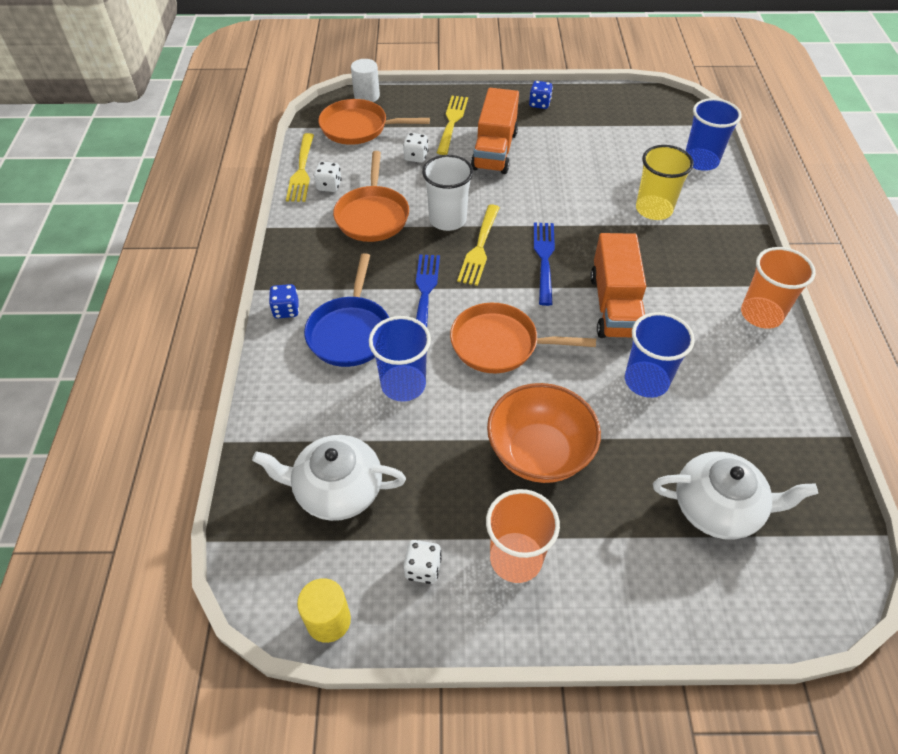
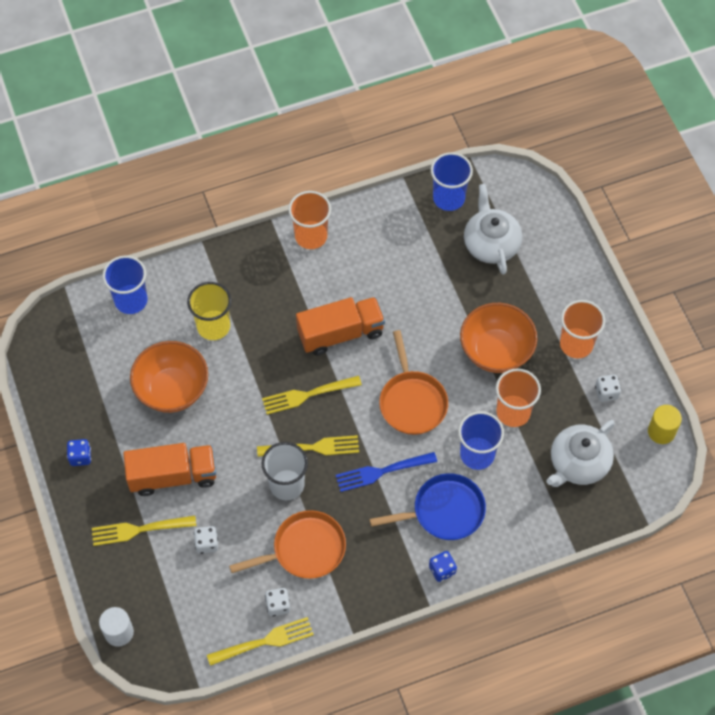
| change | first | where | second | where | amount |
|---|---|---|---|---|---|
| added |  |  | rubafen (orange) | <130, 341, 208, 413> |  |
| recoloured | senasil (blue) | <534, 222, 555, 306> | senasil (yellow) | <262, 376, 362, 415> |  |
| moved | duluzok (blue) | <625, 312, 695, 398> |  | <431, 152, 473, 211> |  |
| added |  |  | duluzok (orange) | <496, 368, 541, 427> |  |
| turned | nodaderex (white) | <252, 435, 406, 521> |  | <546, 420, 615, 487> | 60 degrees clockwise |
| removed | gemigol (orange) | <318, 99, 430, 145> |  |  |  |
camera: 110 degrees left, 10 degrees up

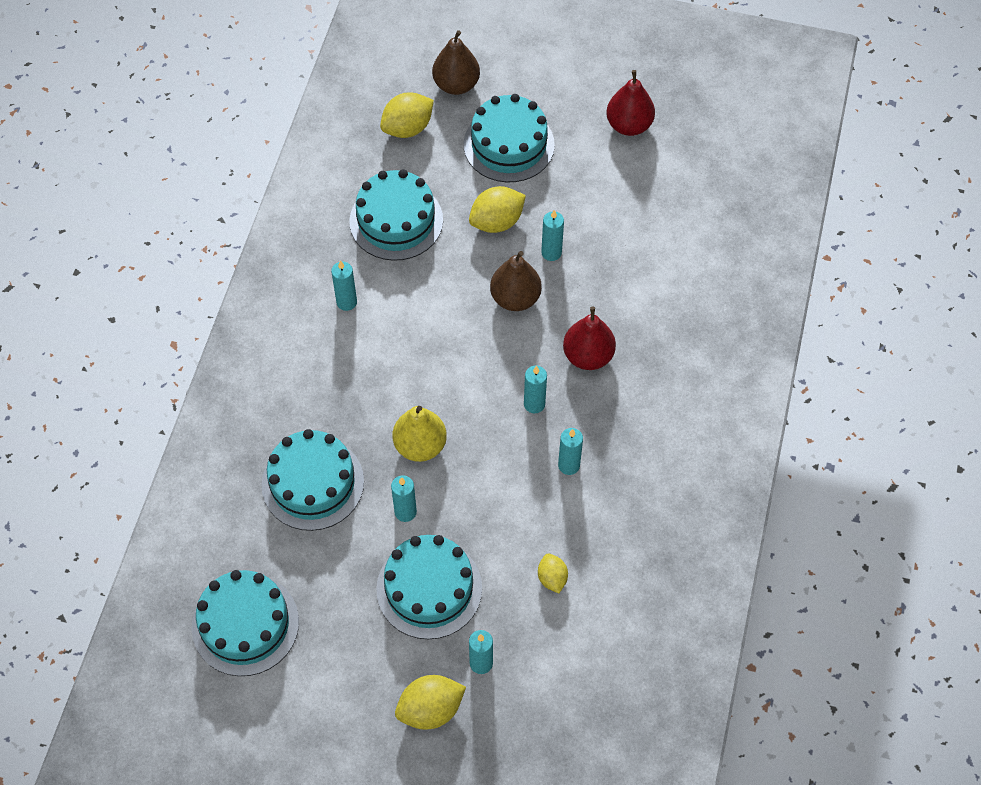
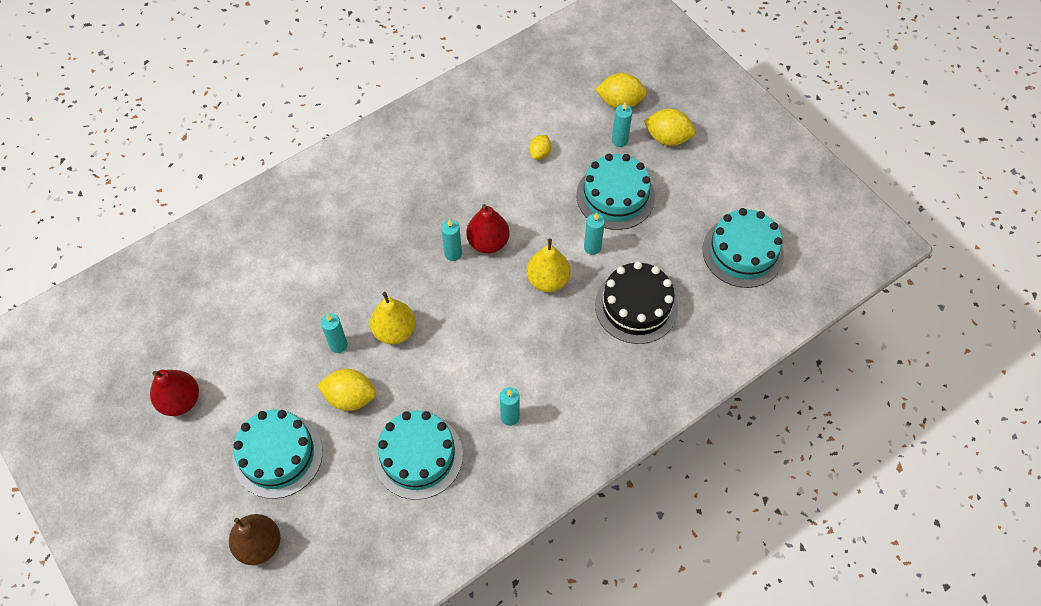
| change | first | where | second | where | amount |
|---|---|---|---|---|---|
| recoloured | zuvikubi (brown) | <490, 251, 542, 311> | zuvikubi (yellow) | <370, 292, 416, 345> |  |
| moved | zuvikubi (red) | <563, 307, 616, 370> |  | <466, 204, 510, 253> |  |
| moved | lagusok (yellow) | <380, 92, 434, 138> |  | <595, 73, 647, 108> |  |
| recoloured | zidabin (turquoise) | <261, 429, 364, 531> | zidabin (black) | <595, 261, 678, 344> |  |
| removed | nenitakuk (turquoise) | <558, 428, 583, 475> |  |  |  |
camera: 140 degrees left, 0 degrees up

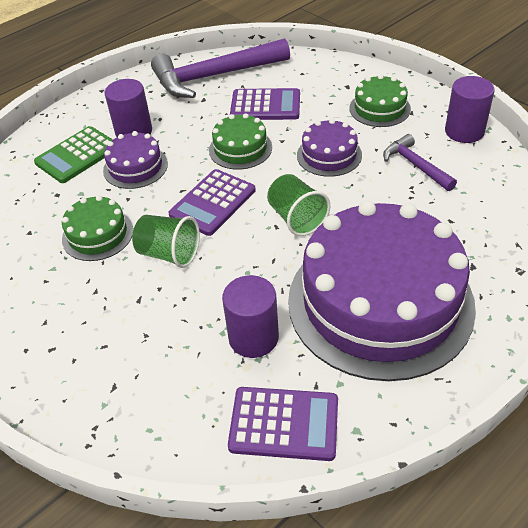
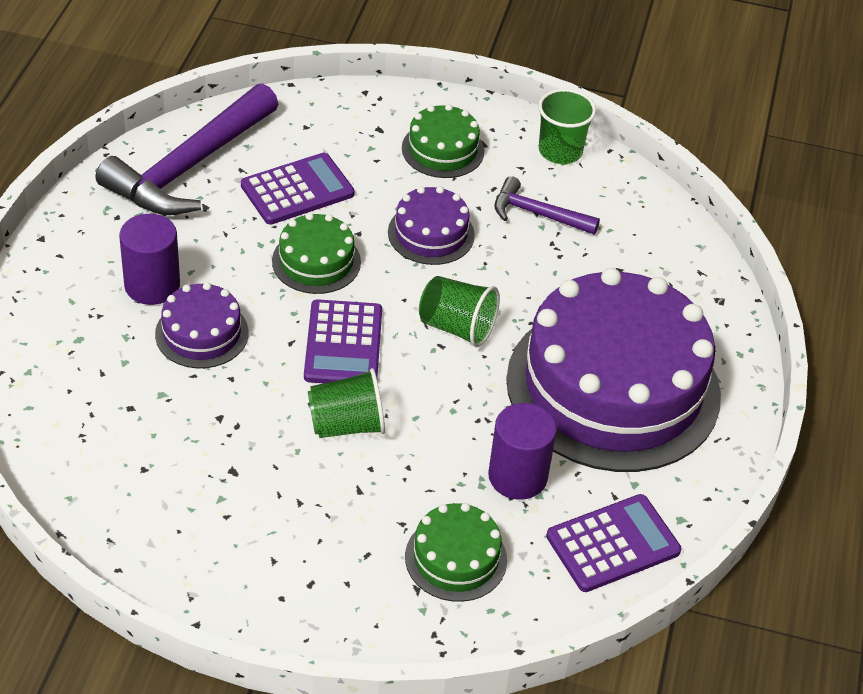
| change | first | where | second | where | amount |
|---|---|---|---|---|---|
| moved | zidabin (green) | <62, 195, 133, 261> |  | <405, 503, 507, 602> |  |
| replaced | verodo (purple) | <445, 76, 495, 143> | duluzok (green) | <538, 89, 596, 164> |  |
| removed | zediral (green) | <34, 126, 113, 183> |  |  |  |
camera: 40 degrees left, 0 degrees up

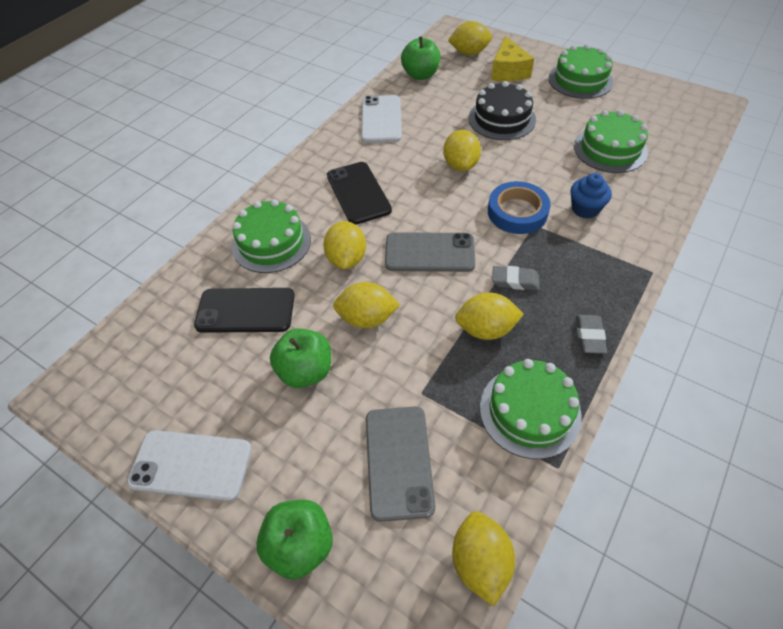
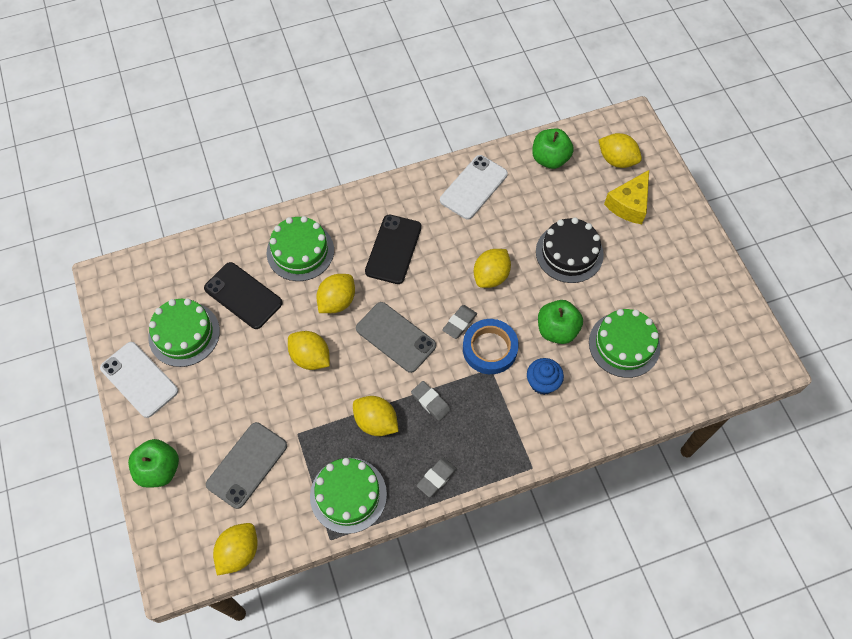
| change | first | where | second | where | amount |
|---|---|---|---|---|---|
| moved | zidabin (green) | <549, 44, 613, 99> |  | <148, 299, 220, 367> |  |
| added |  |  | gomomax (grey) | <442, 305, 477, 339> |  |
| moved | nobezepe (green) | <270, 328, 331, 388> |  | <538, 300, 583, 344> |  |
camera: 35 degrees right, 10 degrees up

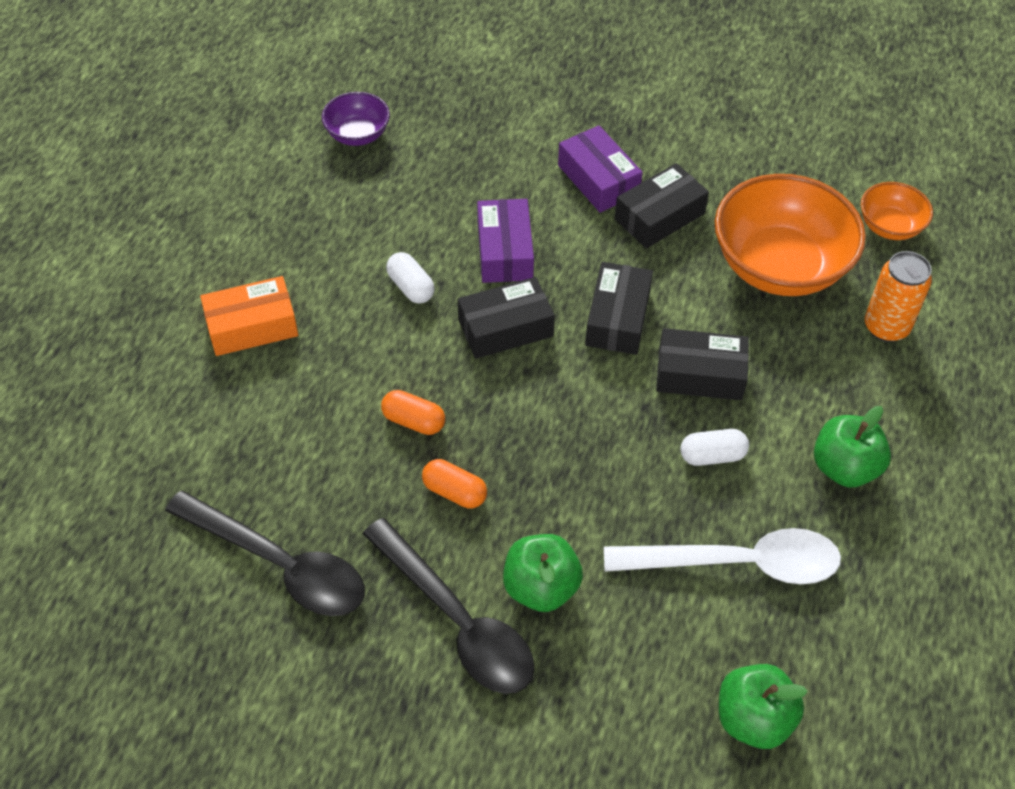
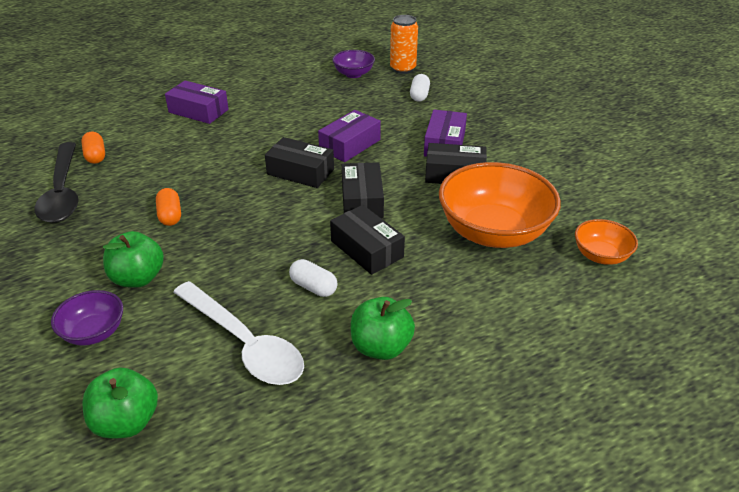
| change | first | where | second | where | amount |
|---|---|---|---|---|---|
| added |  |  | rubafen (purple) | <51, 290, 123, 346> |  |
| moved | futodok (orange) | <381, 390, 445, 435> |  | <81, 132, 105, 164> |  |
| recoloured | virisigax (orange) | <200, 276, 298, 356> | virisigax (purple) | <165, 80, 229, 124> |  |
| turned | virisigax (black) | <585, 262, 653, 355> |  | <342, 162, 384, 218> | 60 degrees counterclockwise |
| moved | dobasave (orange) | <865, 251, 932, 342> |  | <390, 15, 418, 74> |  |
| moved | futodok (white) | <386, 252, 435, 304> |  | <410, 74, 430, 102> |  |
| removed | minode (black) | <362, 518, 535, 694> |  |  |  |
camera: 45 degrees right, 15 degrees down

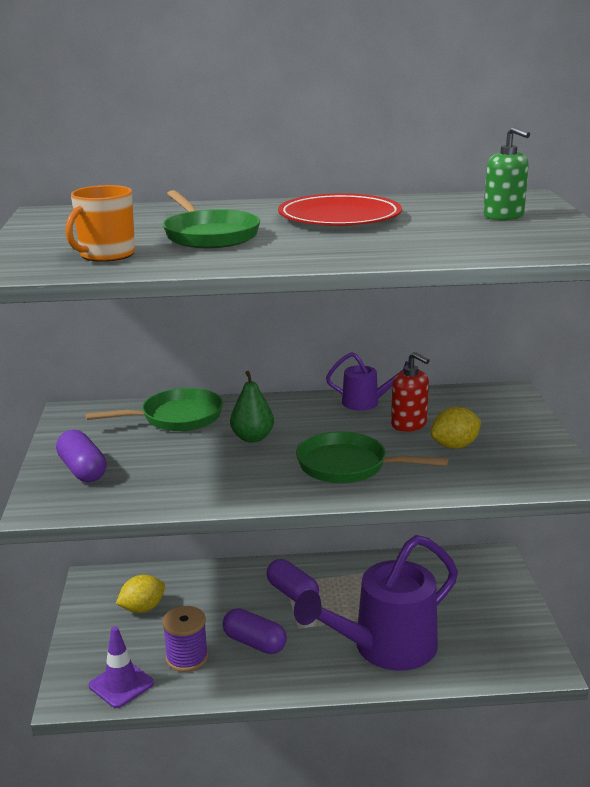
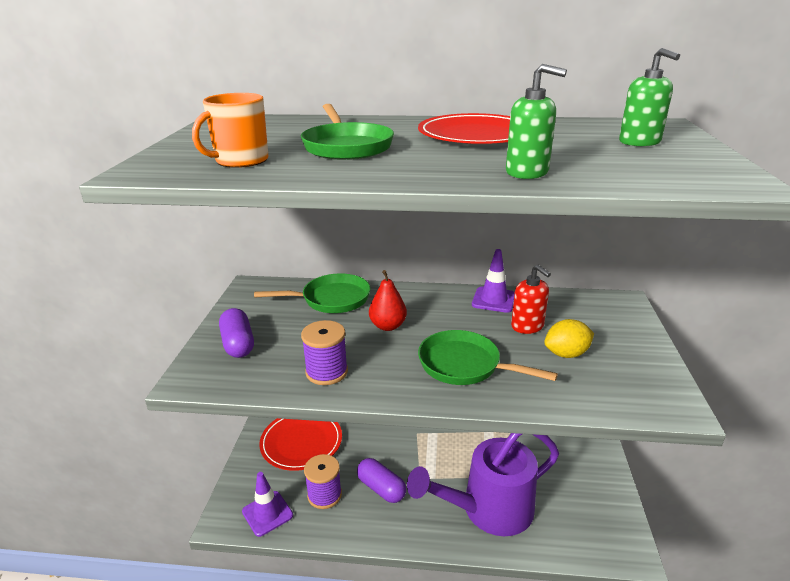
| change | first | where | second | where | amount |
|---|---|---|---|---|---|
| replaced | lagusok (yellow) | <116, 575, 165, 613> | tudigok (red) | <259, 418, 342, 471> |  |
| added |  |  | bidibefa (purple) | <301, 320, 348, 385> |  |
| recoloured | zuvikubi (green) | <230, 371, 274, 443> | zuvikubi (red) | <369, 270, 407, 331> |  |
| replaced | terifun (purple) | <326, 352, 409, 410> | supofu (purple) | <472, 249, 515, 313> |  |
| added |  |  | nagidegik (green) | <506, 64, 567, 179> |  |
| removed | futodok (purple) | <266, 559, 319, 602> |  |  |  |
camera: 10 degrees right, 5 degrees up

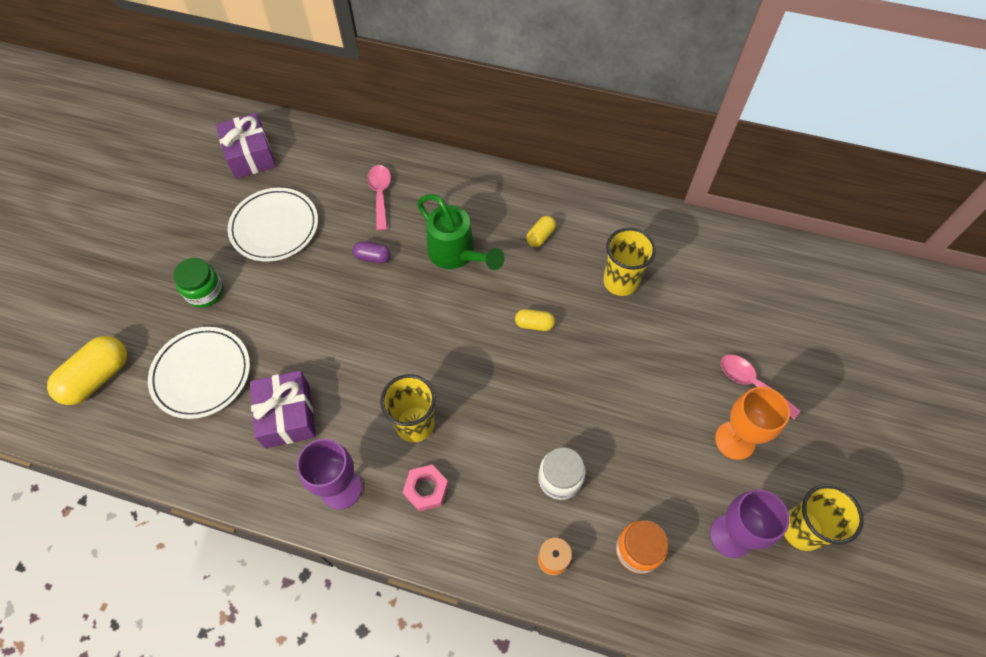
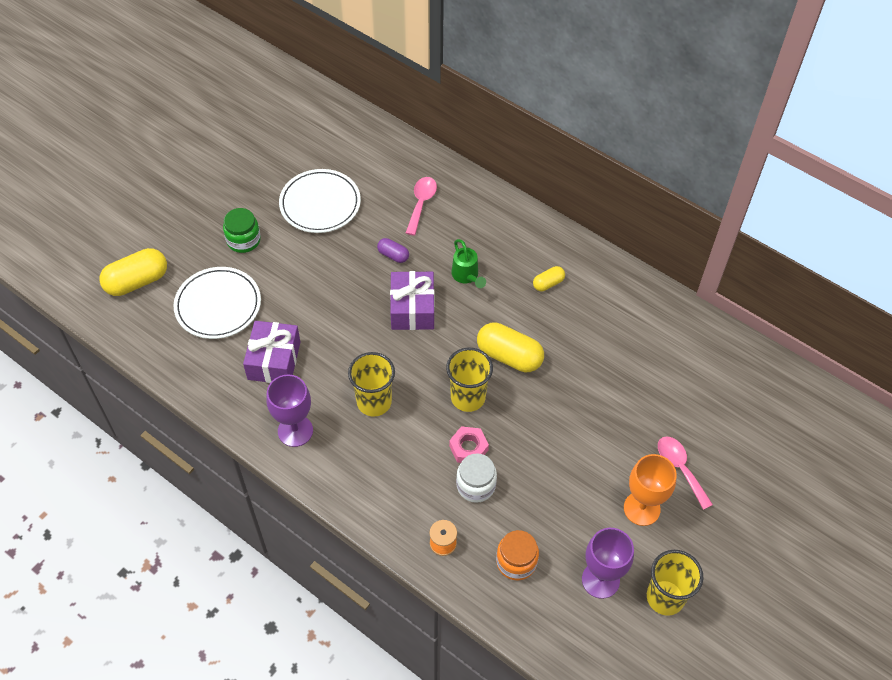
| change | first | where | second | where | amount |
|---|---|---|---|---|---|
| moved | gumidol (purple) | <216, 113, 276, 179> |  | <390, 271, 434, 330> |  |
| moved | duluzok (yellow) | <603, 228, 656, 296> |  | <446, 348, 493, 412> |  |
| moved | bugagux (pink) | <403, 465, 448, 512> |  | <449, 426, 489, 463> |  |
| resized | terifun (green) | <417, 194, 505, 270> |  | <452, 239, 486, 288> | x0.61 |
| resized | futodok (yellow) | <515, 309, 555, 331> |  | <477, 322, 544, 372> | x1.91 |
camera: 20 degrees right, 5 degrees down

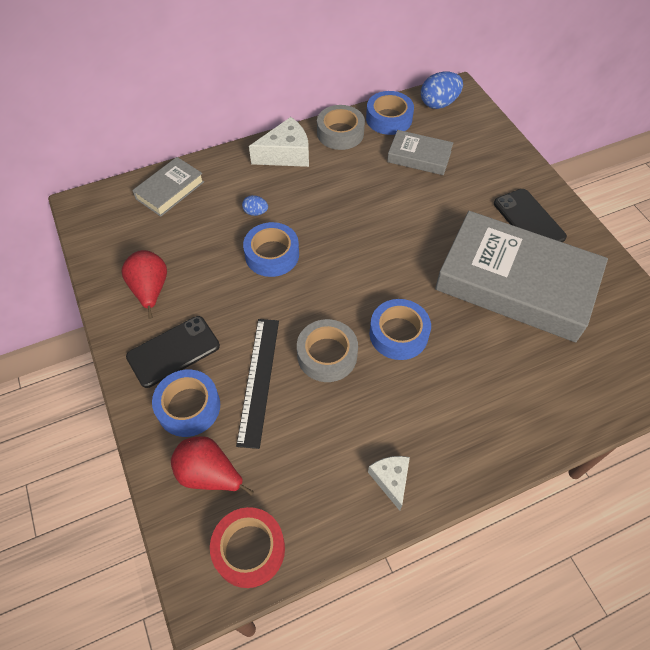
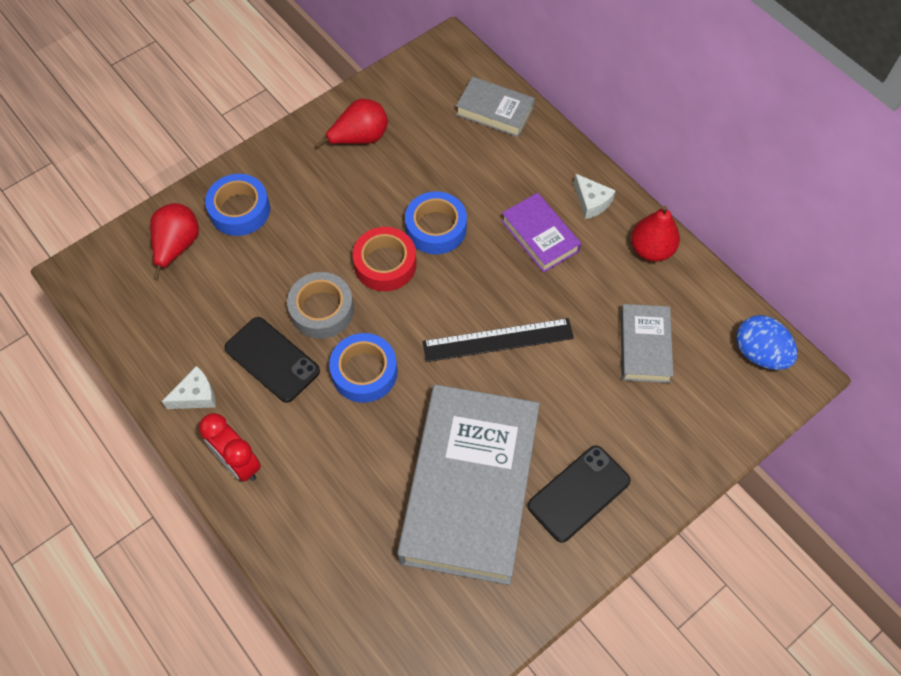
| change | first | where | second | where | amount |
|---|---|---|---|---|---|
| added |  |  | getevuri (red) | <199, 413, 261, 482> |  |
| moved | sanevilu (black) | <126, 316, 220, 388> |  | <225, 317, 320, 403> |  |
| moved | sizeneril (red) | <210, 507, 285, 588> |  | <353, 227, 416, 291> |  |
| moved | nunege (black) | <236, 319, 279, 449> |  | <422, 318, 574, 362> |  |
| added |  |  | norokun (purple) | <501, 193, 581, 273> |  |
| resized | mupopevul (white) | <249, 117, 309, 167> |  | <574, 174, 616, 219> | x0.61 |
| replaced | sizeneril (grey) | <317, 105, 365, 150> | zuvikubi (red) | <631, 206, 680, 262> |  |
| removed | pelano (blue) | <242, 195, 268, 216> |  |  |  |
| removed | sizeneril (blue) | <366, 91, 414, 135> |  |  |  |
camera: 75 degrees right, 5 degrees up

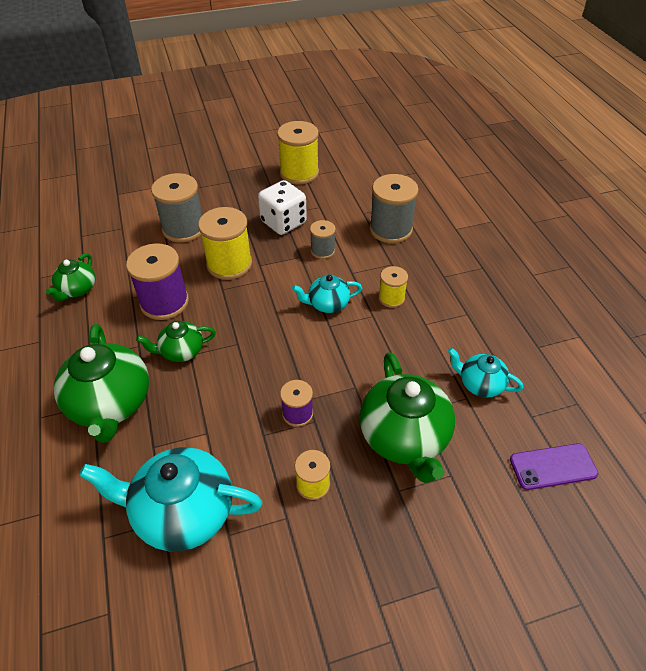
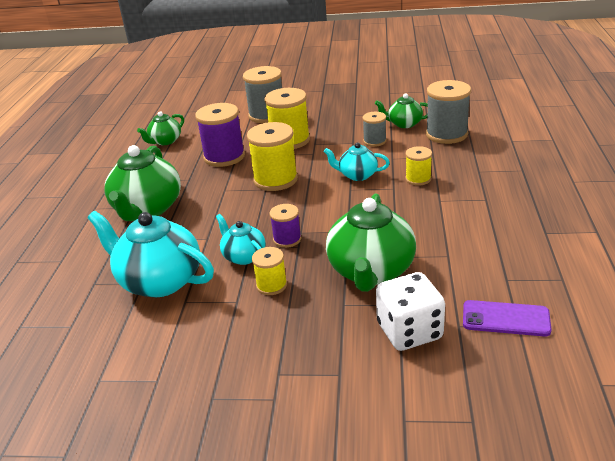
| change | first | where | second | where | amount |
|---|---|---|---|---|---|
| moved | nodaderex (turquoise) | <448, 348, 524, 398> |  | <216, 214, 266, 265> |  |
| moved | bidibefa (yellow) | <277, 121, 319, 185> |  | <247, 122, 298, 191> |  |
| moved | nodaderex (green) | <136, 321, 216, 362> |  | <375, 93, 428, 128> |  |
| moved | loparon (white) | <258, 180, 307, 235> |  | <376, 272, 445, 351> |  |
camera: 25 degrees right, 15 degrees down

